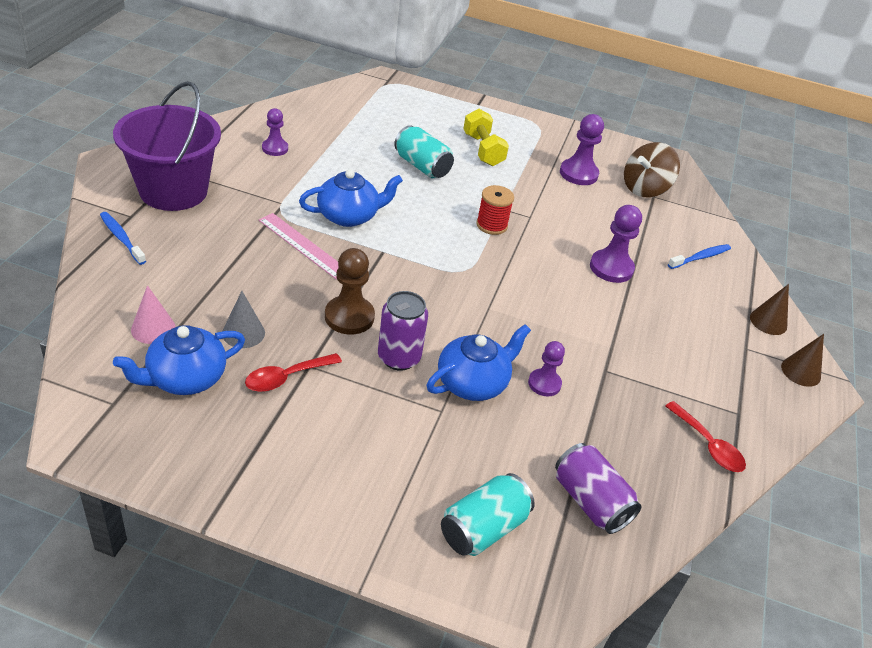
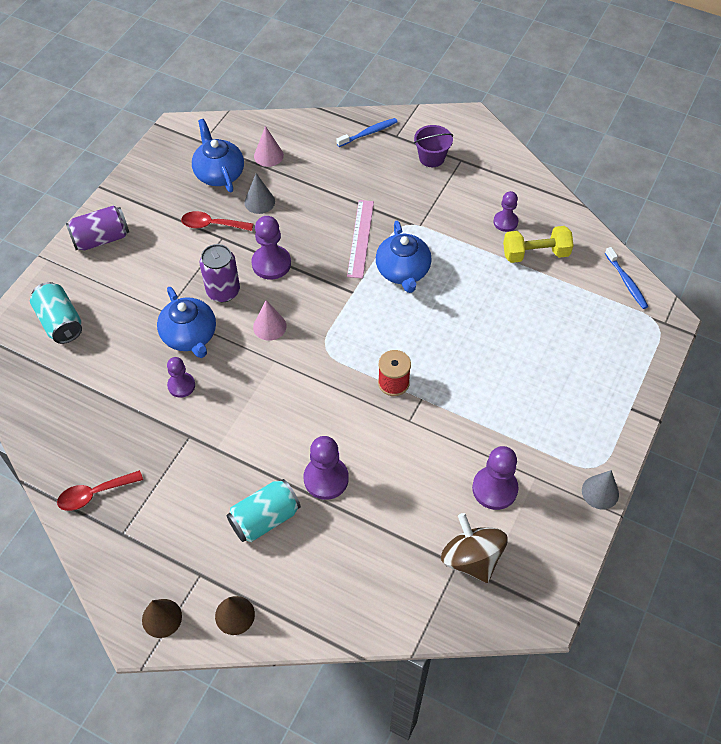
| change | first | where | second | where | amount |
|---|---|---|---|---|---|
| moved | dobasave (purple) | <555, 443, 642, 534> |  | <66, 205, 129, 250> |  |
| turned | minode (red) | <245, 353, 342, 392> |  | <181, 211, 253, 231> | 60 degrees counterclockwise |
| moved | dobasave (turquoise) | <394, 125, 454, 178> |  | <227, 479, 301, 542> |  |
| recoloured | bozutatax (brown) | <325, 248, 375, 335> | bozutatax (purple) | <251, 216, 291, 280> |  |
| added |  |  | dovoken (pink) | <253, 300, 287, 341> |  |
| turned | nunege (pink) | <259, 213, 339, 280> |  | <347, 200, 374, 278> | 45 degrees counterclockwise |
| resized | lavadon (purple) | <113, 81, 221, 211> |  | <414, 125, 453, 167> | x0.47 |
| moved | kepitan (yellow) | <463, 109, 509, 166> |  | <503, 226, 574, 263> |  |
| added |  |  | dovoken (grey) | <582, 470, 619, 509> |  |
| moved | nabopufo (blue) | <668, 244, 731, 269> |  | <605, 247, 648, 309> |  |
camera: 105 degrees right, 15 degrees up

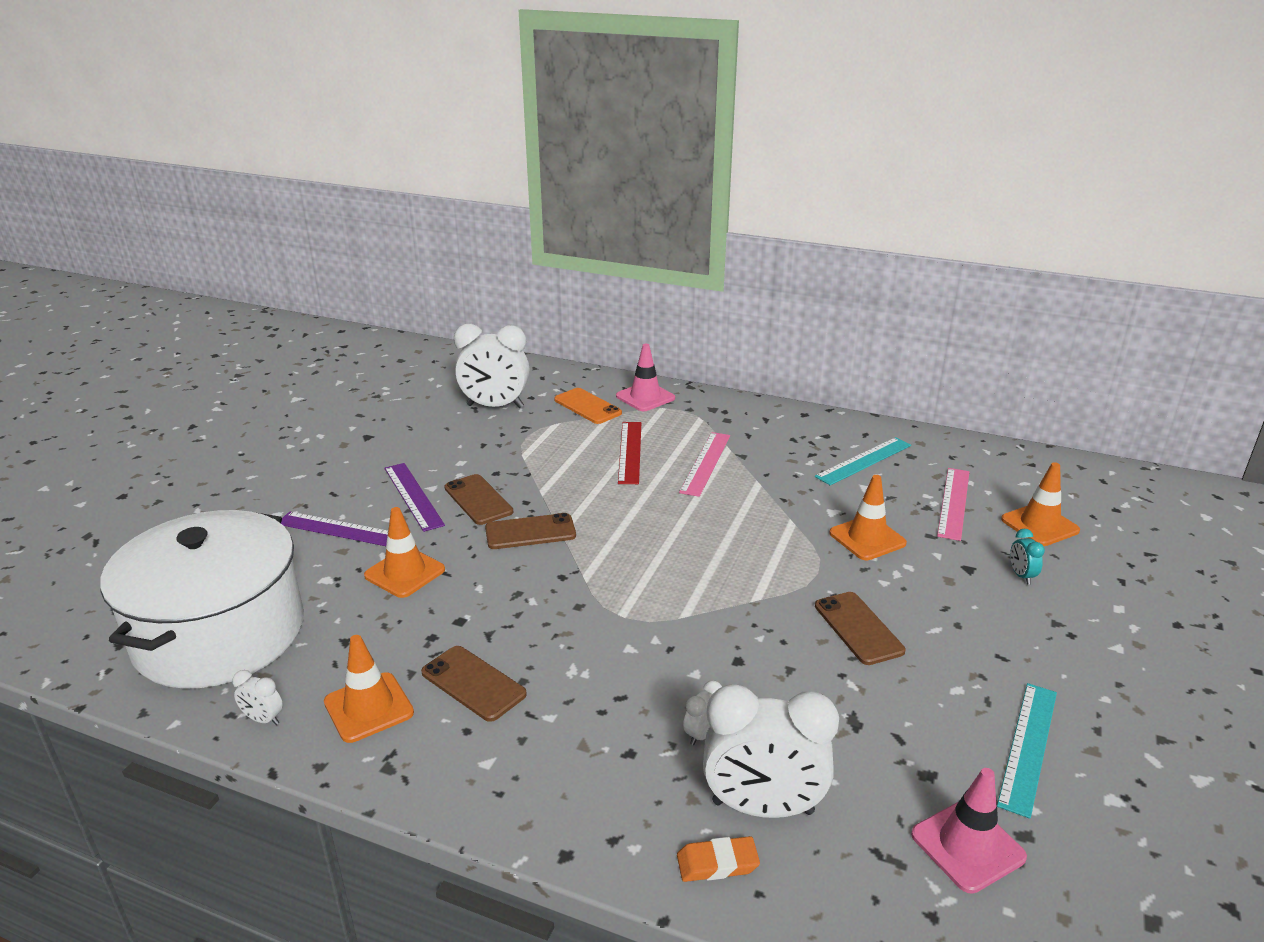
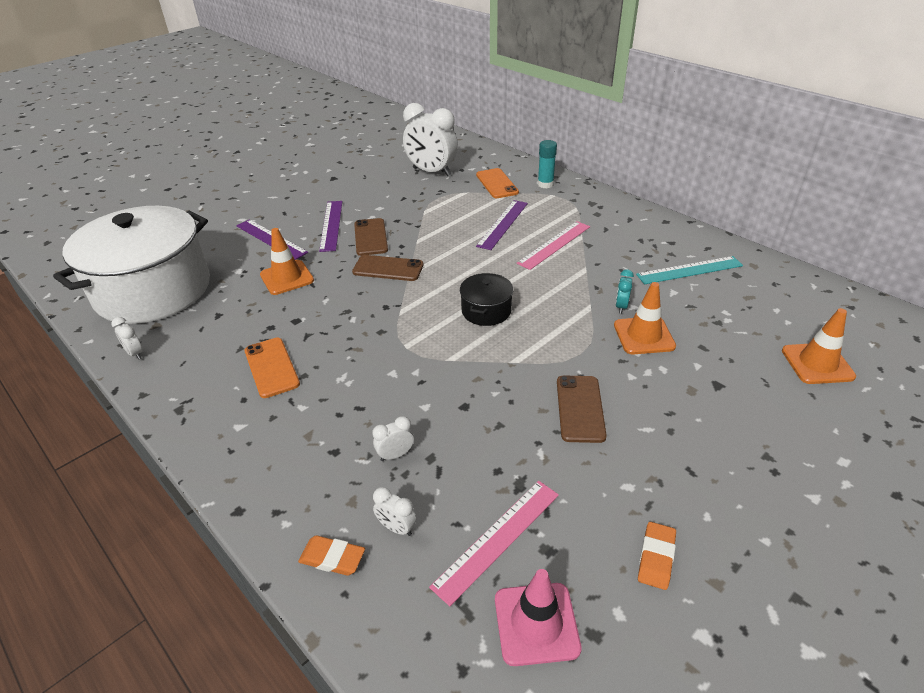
| change | first | where | second | where | amount |
|---|---|---|---|---|---|
| recoloured | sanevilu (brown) | <421, 646, 527, 722> | sanevilu (orange) | <244, 338, 300, 398> |  |
| resized | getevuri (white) | <703, 684, 839, 818> |  | <373, 487, 416, 536> | x0.42 |
| moved | nunege (pink) | <937, 468, 969, 541> |  | <429, 481, 559, 606> |  |
| added |  |  | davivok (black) | <460, 273, 513, 326> |  |
| recoloured | nunege (red) | <618, 422, 641, 484> | nunege (purple) | <476, 200, 528, 250> |  |
| replaced | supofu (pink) | <616, 344, 675, 411> | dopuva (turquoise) | <538, 140, 557, 188> |  |
| moved | getevuri (turquoise) | <1010, 529, 1045, 585> |  | <615, 269, 634, 313> |  |
| replaced | nunege (turquoise) | <997, 683, 1057, 819> | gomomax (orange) | <638, 522, 676, 590> |  |
| removed | supofu (orange) | <324, 635, 414, 743> |  |  |  |
camera: 25 degrees right, 10 degrees up

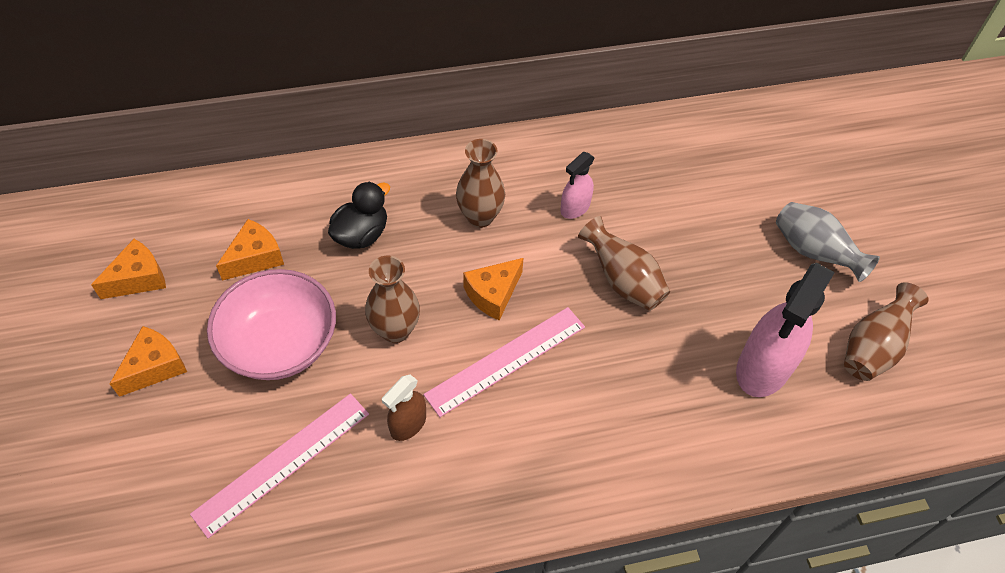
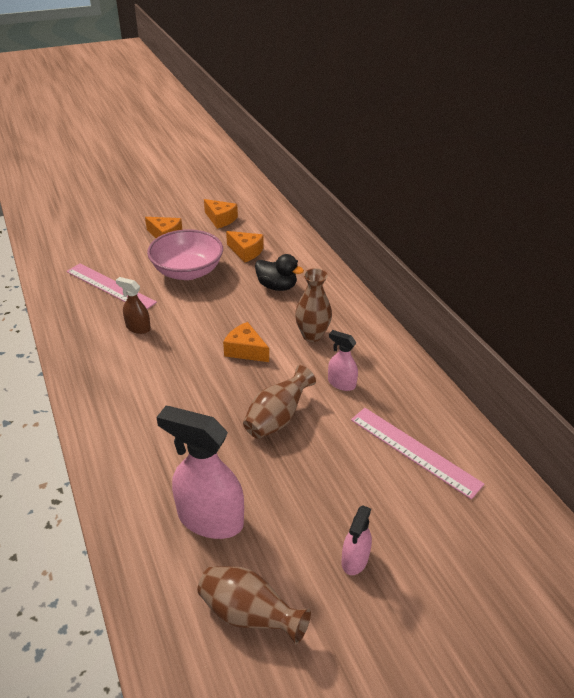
| change | first | where | second | where | amount |
|---|---|---|---|---|---|
| replaced | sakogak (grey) | <776, 202, 880, 282> | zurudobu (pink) | <341, 505, 372, 575> |  |
| moved | nunege (pink) | <423, 307, 585, 417> |  | <351, 408, 484, 500> |  |
| removed | sakogak (brown) | <365, 256, 420, 343> |  |  |  |
camera: 80 degrees right, 15 degrees down

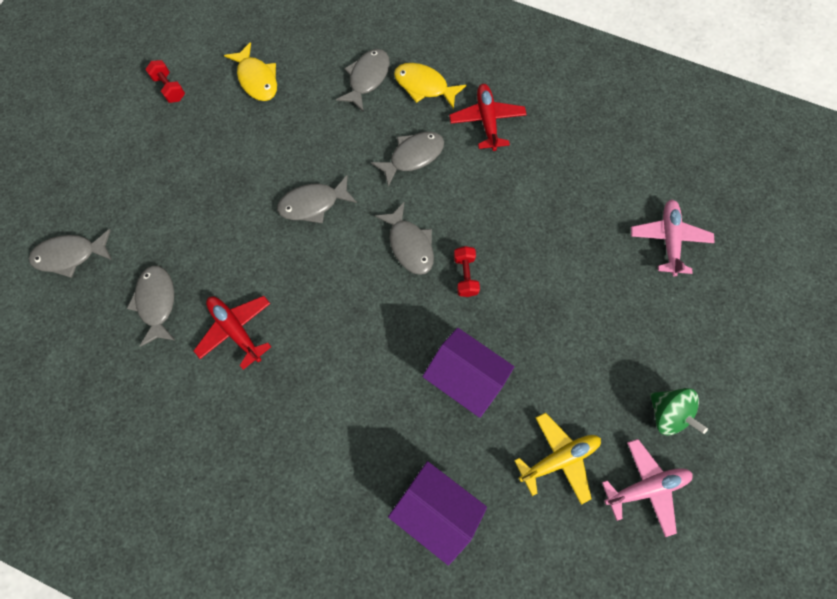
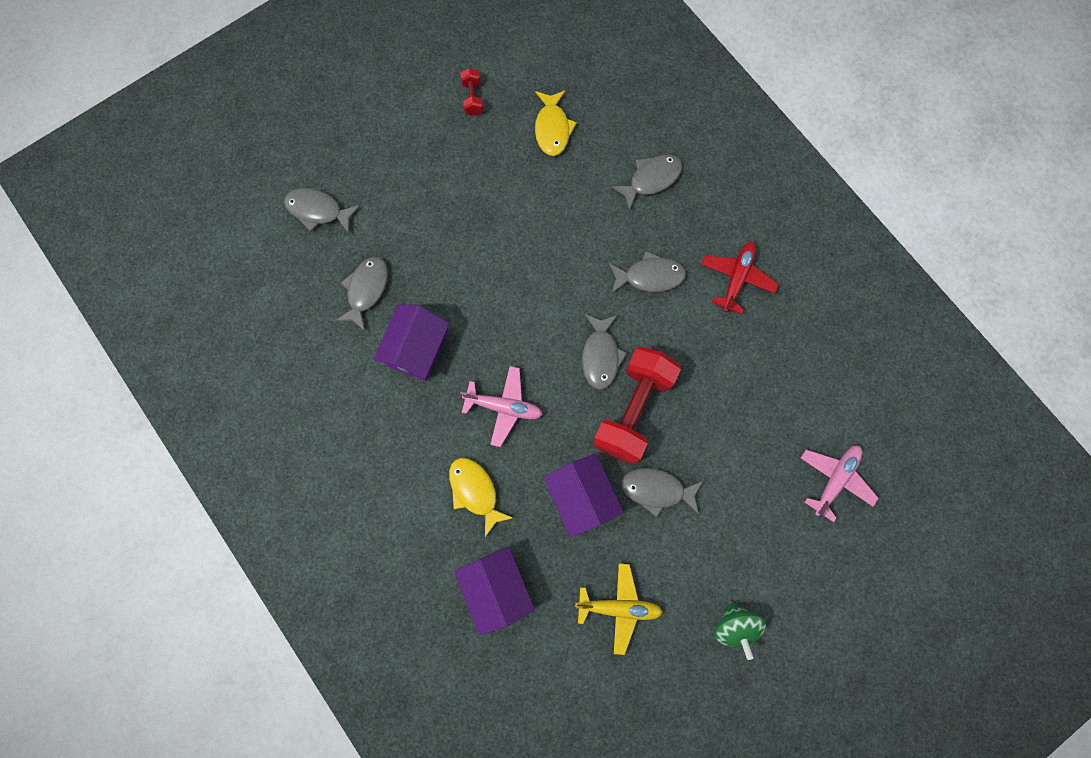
| change | first | where | second | where | amount |
|---|---|---|---|---|---|
| replaced | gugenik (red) | <194, 296, 271, 370> | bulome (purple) | <373, 304, 449, 381> |  |
| moved | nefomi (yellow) | <394, 63, 467, 110> |  | <449, 458, 513, 537> |  |
| moved | gugenik (pink) | <602, 439, 693, 537> |  | <460, 366, 543, 447> |  |
| resized | kepitan (red) | <454, 246, 480, 297> |  | <593, 346, 681, 465> | x2.33 |
| moved | nefomi (grey) | <277, 175, 357, 223> |  | <621, 468, 704, 517> |  |
camera: 30 degrees right, 5 degrees up

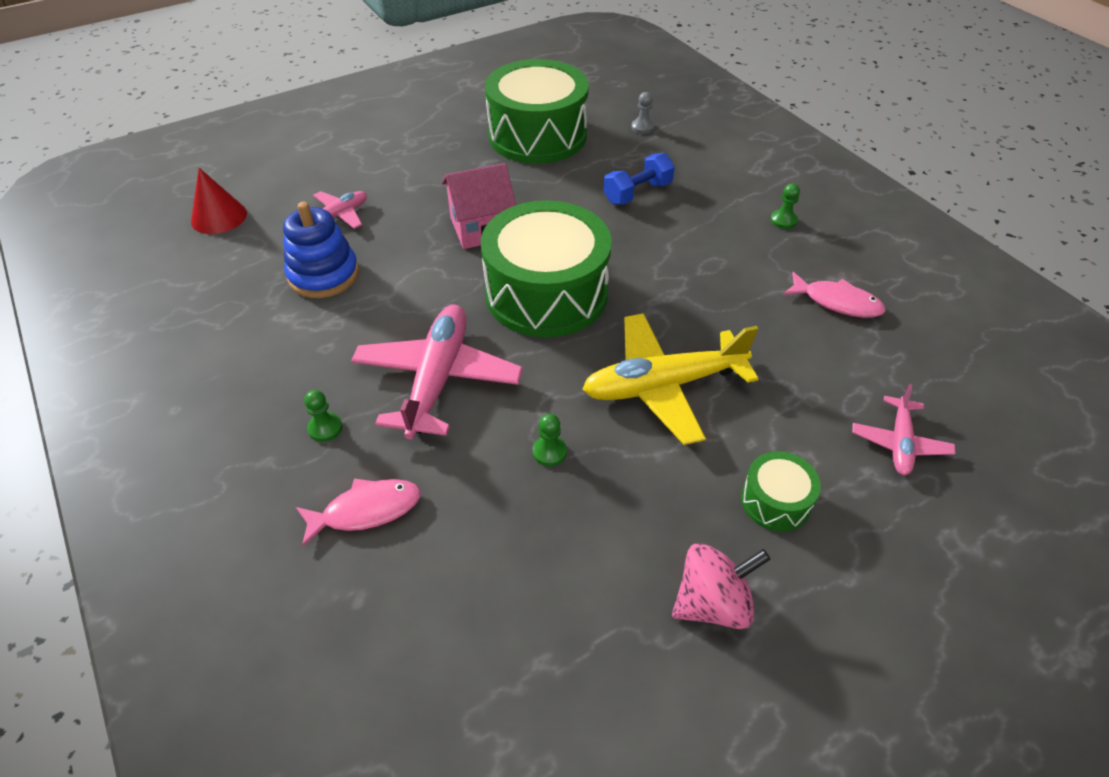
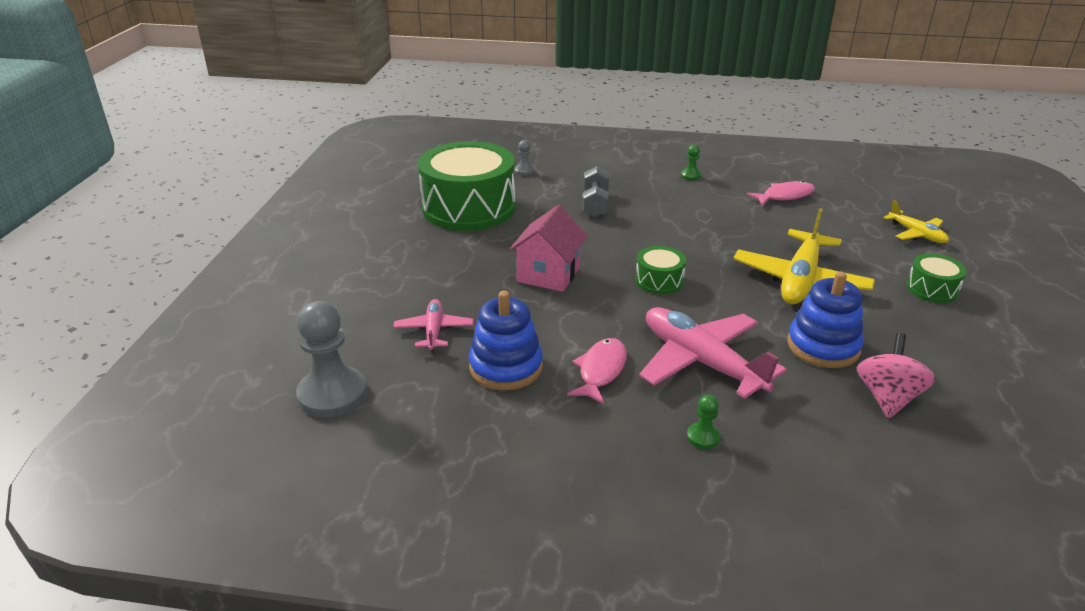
| change | first | where | second | where | amount |
|---|---|---|---|---|---|
| replaced | dovoken (red) | <191, 168, 247, 234> | bozutatax (grey) | <296, 301, 367, 418> |  |
| moved | nefomi (pink) | <296, 479, 421, 547> |  | <567, 338, 627, 404> |  |
| recoloured | kepitan (blue) | <603, 153, 675, 205> | kepitan (grey) | <582, 166, 609, 217> |  |
| resized | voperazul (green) | <481, 200, 612, 338> |  | <635, 246, 686, 294> | x0.45 |
| replaced | bozutatax (green) | <533, 414, 567, 466> | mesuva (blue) | <787, 271, 864, 368> |  |
| moved | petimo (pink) | <672, 543, 771, 629> |  | <857, 333, 935, 418> |  |
| recoloured | gugenik (pink) | <852, 384, 955, 476> | gugenik (yellow) | <884, 200, 949, 243> |  |
camera: 50 degrees left, 15 degrees down

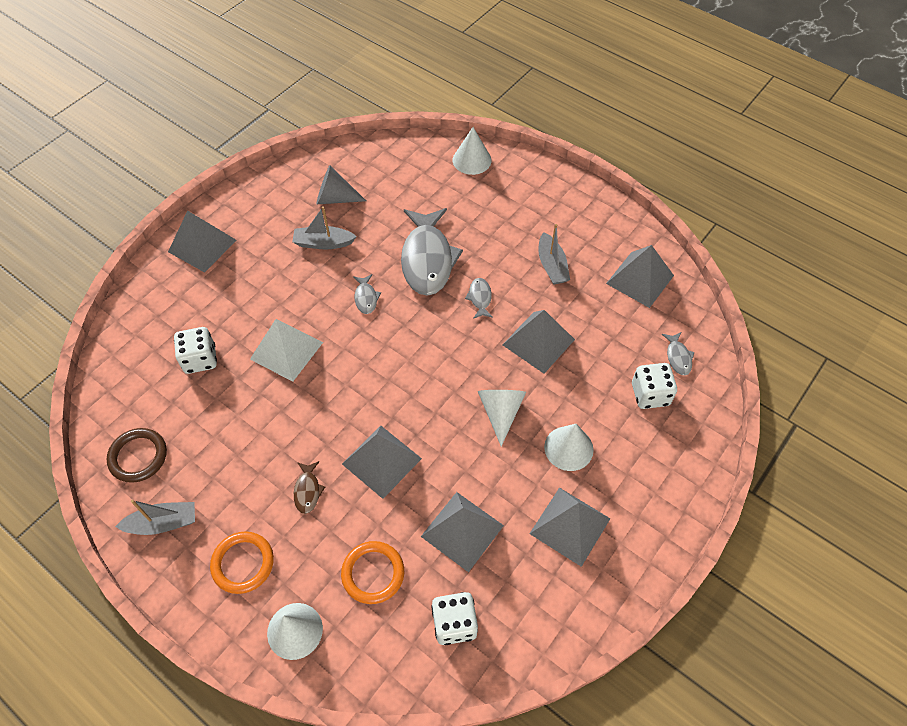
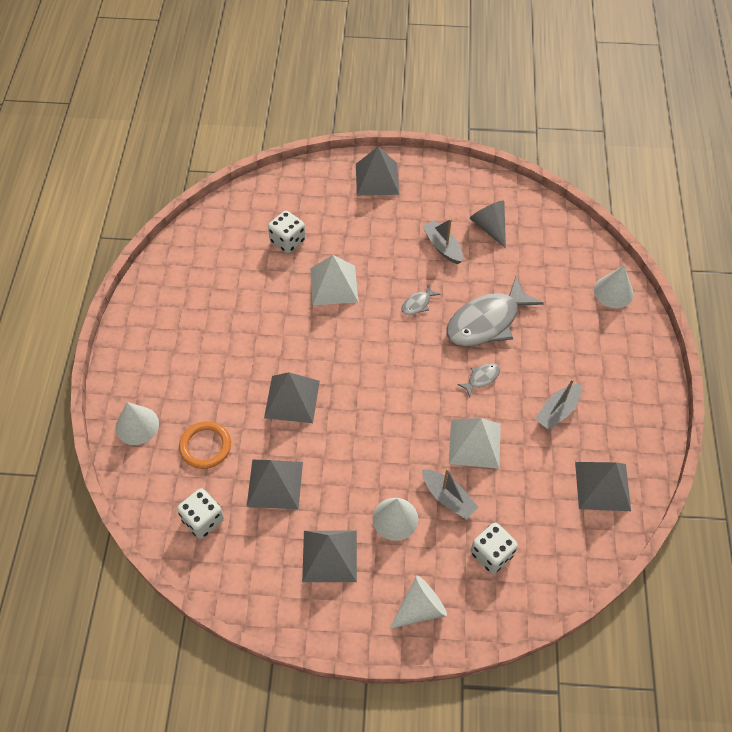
| change | first | where | second | where | amount |
|---|---|---|---|---|---|
| moved | dovoken (white) | <478, 390, 526, 446> |  | <389, 576, 447, 629> |  |
| moved | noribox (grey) | <115, 500, 195, 535> |  | <422, 468, 479, 520> |  |
| recoloured | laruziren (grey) | <503, 310, 575, 374> | laruziren (white) | <449, 418, 501, 469> |  |
| removed | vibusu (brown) | <107, 428, 167, 483> |  |  |  |
| removed | vibusu (orange) | <210, 531, 274, 594> |  |  |  |
| removed | nefomi (brown) | <294, 461, 325, 514> |  |  |  |
| removed | nefomi (grey) | <662, 332, 695, 375> |  |  |  |
camera: 55 degrees right, 0 degrees up

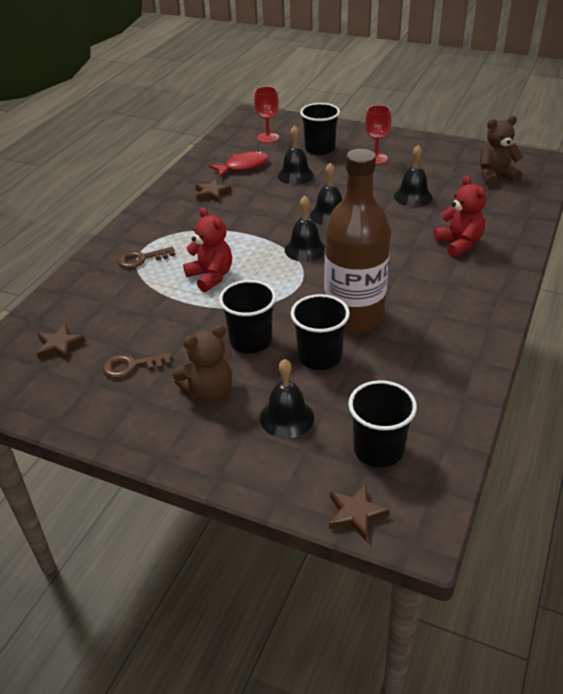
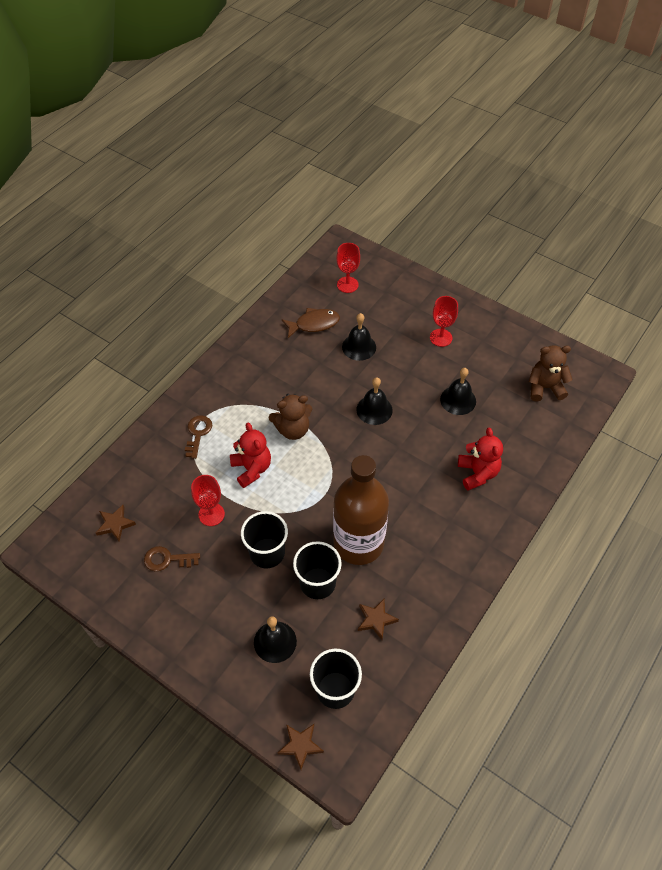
| change | first | where | second | where | amount |
|---|---|---|---|---|---|
| turned | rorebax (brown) | <117, 247, 175, 268> |  | <185, 415, 212, 459> | 105 degrees clockwise |
| added |  |  | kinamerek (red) | <191, 475, 225, 526> |  |
| moved | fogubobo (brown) | <172, 325, 232, 402> |  | <268, 394, 312, 440> |  |
| recoloured | nefomi (red) | <209, 151, 269, 177> | nefomi (brown) | <281, 308, 340, 338> |  |
| moved | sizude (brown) | <195, 179, 232, 203> |  | <358, 599, 399, 640> |  |
| removed | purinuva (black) | <285, 196, 325, 262> |  |  |  |
| removed | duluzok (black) | <300, 103, 340, 155> |  |  |  |
camera: 10 degrees right, 15 degrees up

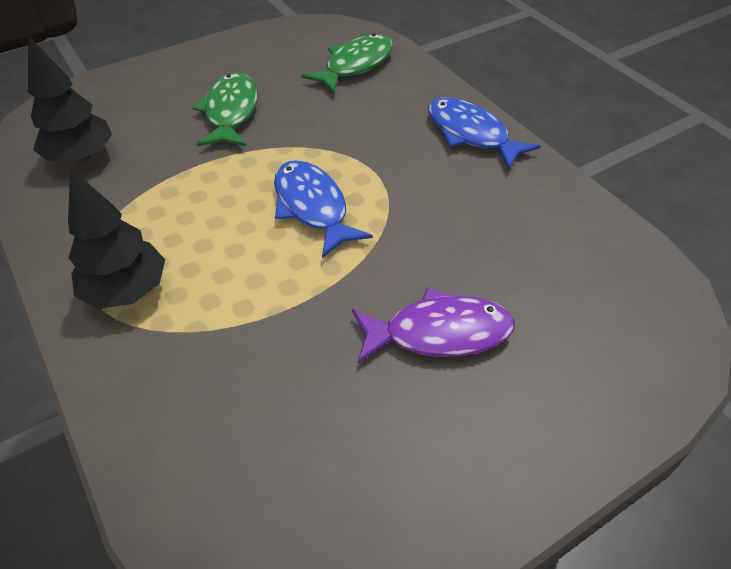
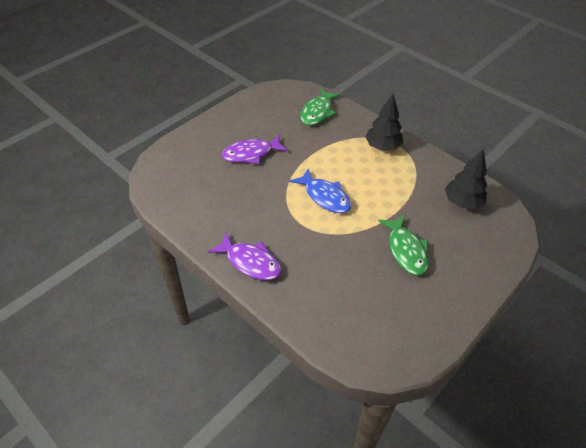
| change | first | where | second | where | amount |
|---|---|---|---|---|---|
| recoloured | nefomi (blue) | <428, 98, 540, 170> | nefomi (purple) | <208, 232, 282, 280> |  |
| moved | nefomi (green) | <301, 34, 393, 94> |  | <300, 88, 341, 126> |  |
camera: 165 degrees right, 0 degrees up

